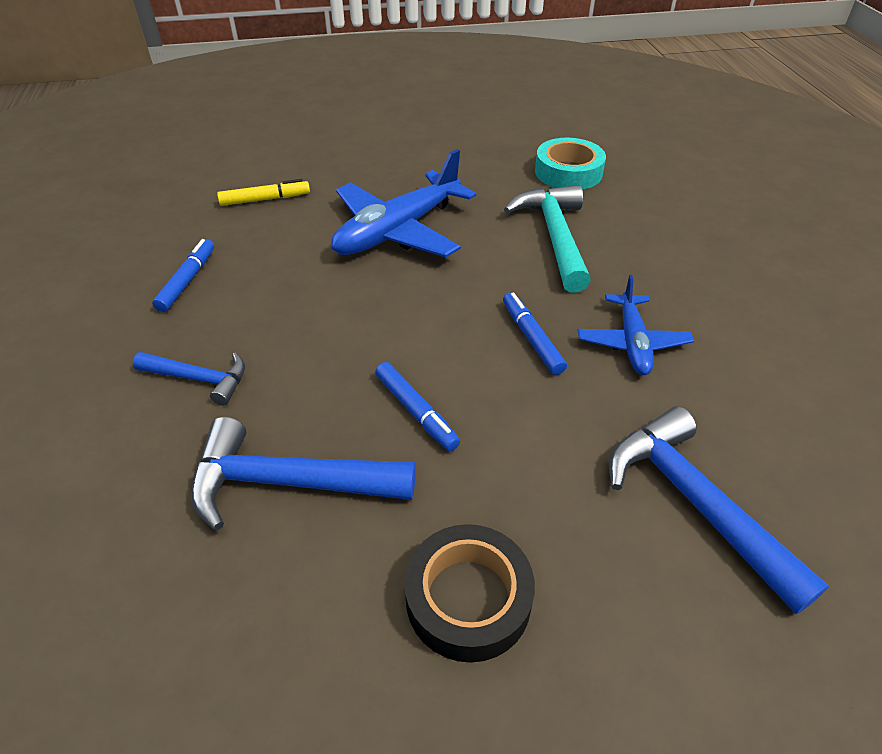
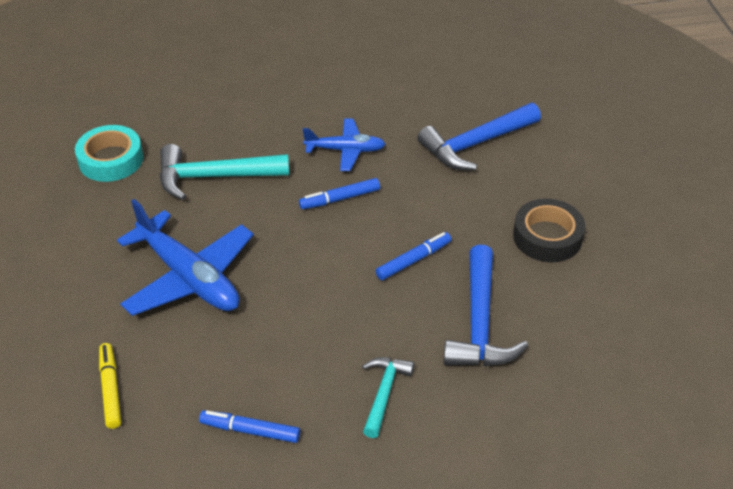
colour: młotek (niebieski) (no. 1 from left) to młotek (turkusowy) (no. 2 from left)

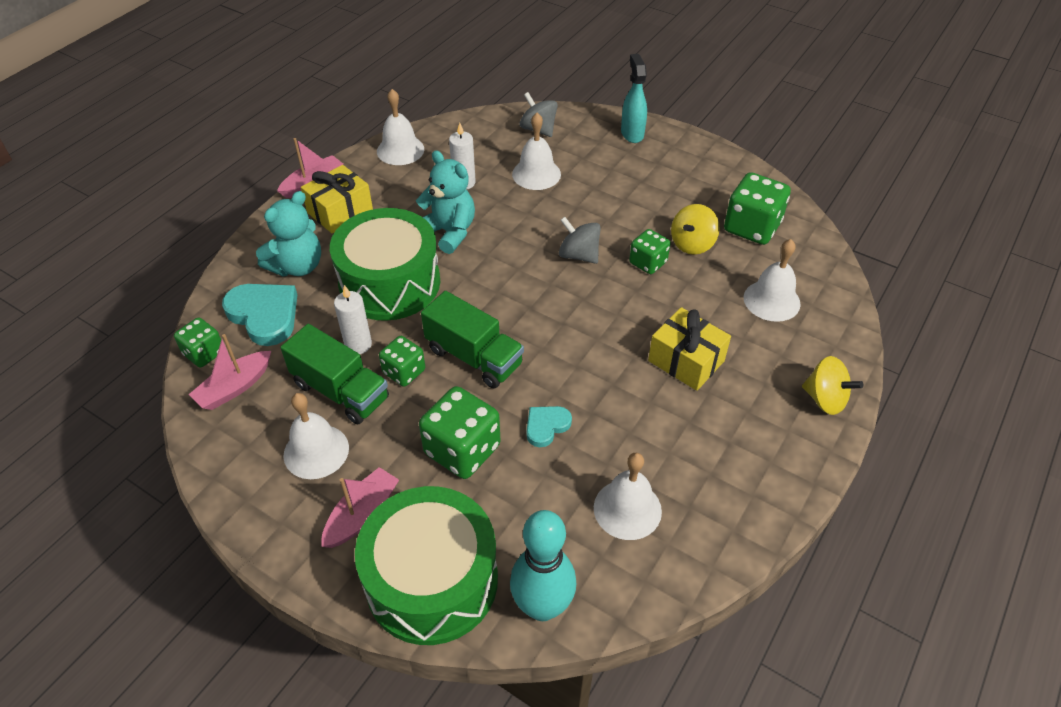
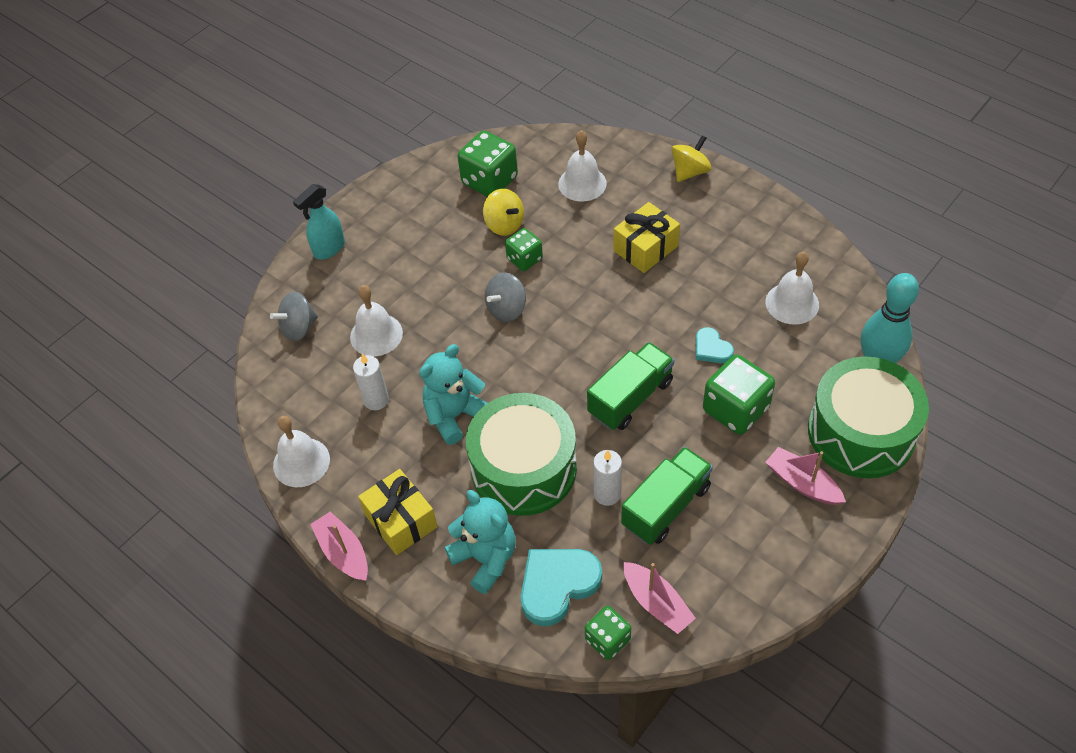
missing: dzwonek (biały) (no. 1 from left); kostka do gry (zielony) (no. 2 from left)
spun: spryskiwacz (turkusowy) 45 degrees counterclockwise

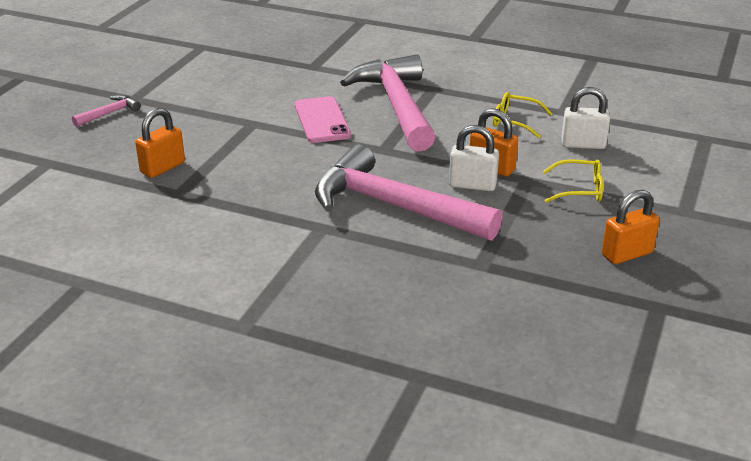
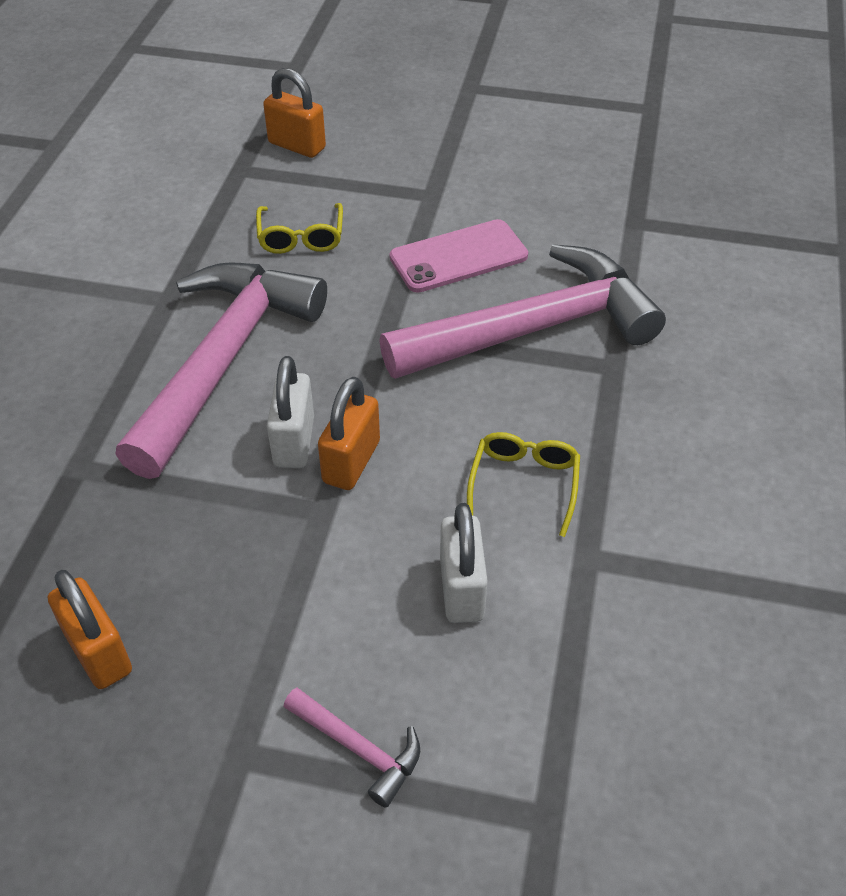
relocated: okulary (żółty) (no. 2 from left in the first image) to okulary (żółty) (no. 1 from left); młotek (różowy) (no. 1 from left in the first image) to młotek (różowy) (no. 2 from left)

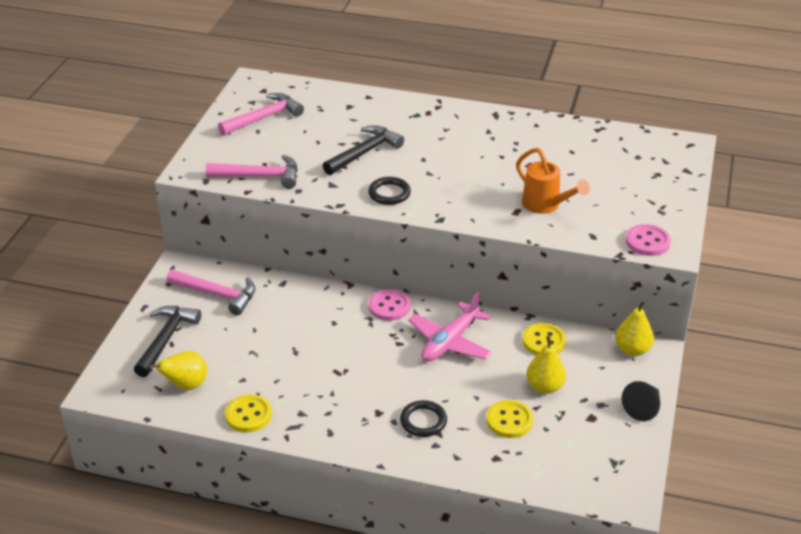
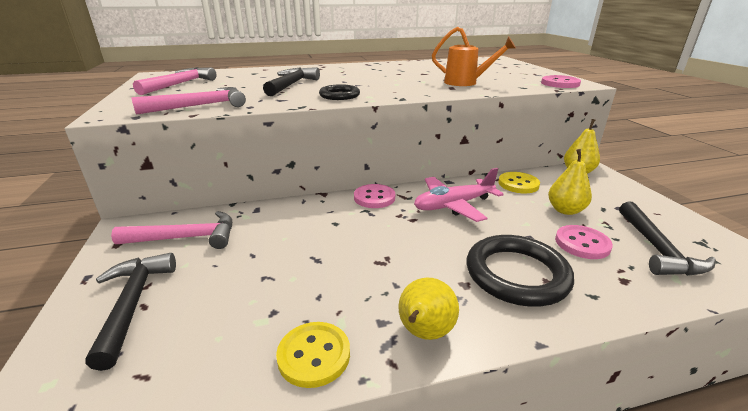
missing: stożek (czarny)
appeared: młotek (czarny) (no. 3 from left)
relocated: gruszka (żółty) (no. 1 from left)
colour: guzik (żółty) (no. 2 from left) to guzik (różowy) (no. 3 from left)
spun: samolot (różowy) 60 degrees clockwise
size: pierścień (czarny) (no. 2 from left) x1.77

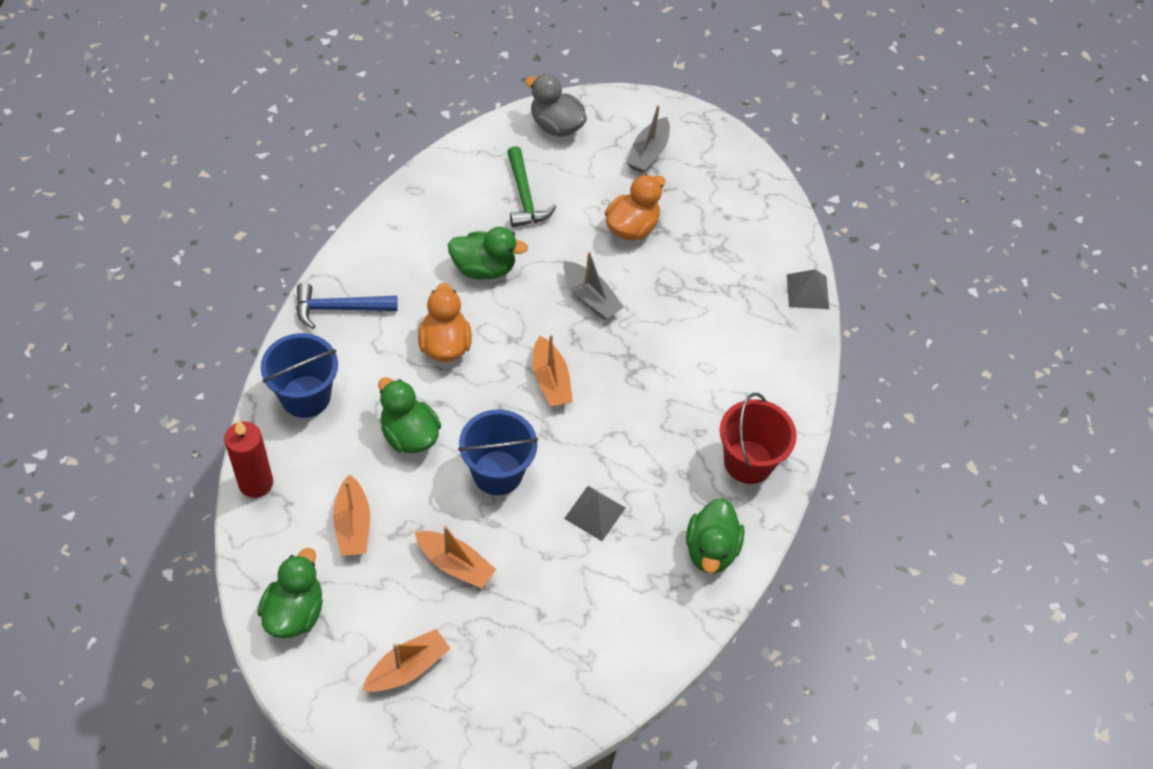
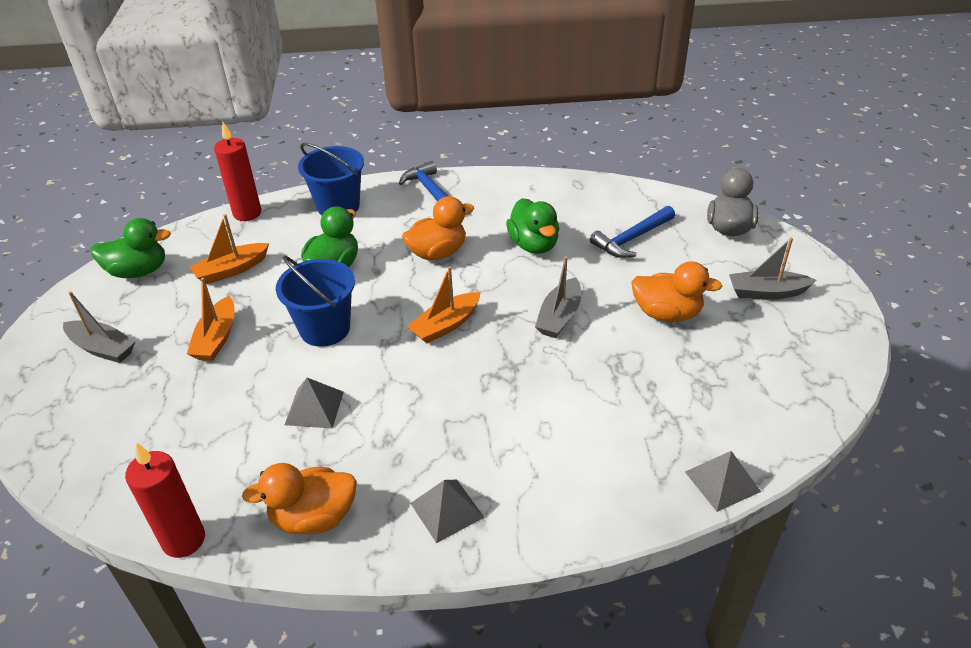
appeared: świeca (czerwony) (no. 1 from left)
exchanged: wiadro (czerwony) to piramida (szary) (no. 2 from left)
colour: łódka (pomarańczowy) (no. 2 from left) to łódka (szary) (no. 1 from left); kaczka (zielony) (no. 4 from left) to kaczka (pomarańczowy) (no. 1 from left); młotek (zielony) to młotek (niebieski) (no. 2 from left)

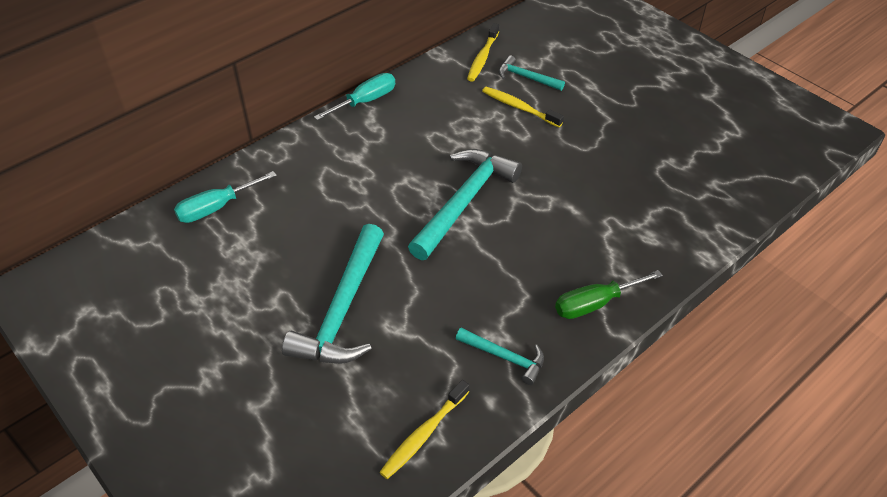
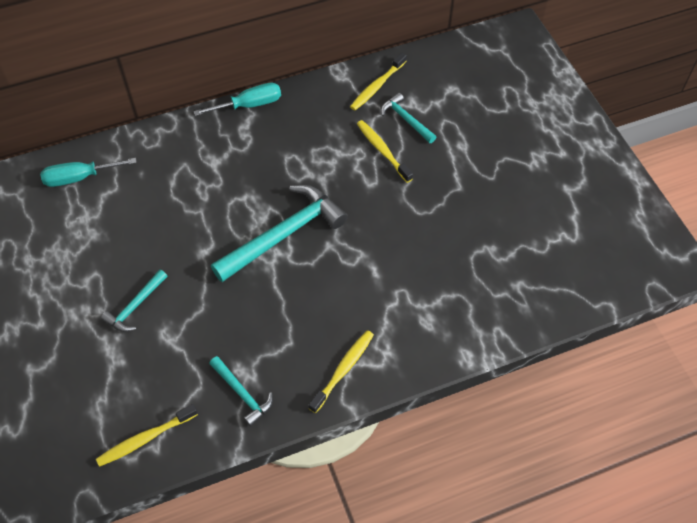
exchanged: śrubokręt (zielony) to szczoteczka do zębów (żółty) (no. 2 from left)
size: młotek (turkusowy) (no. 1 from left) x0.51

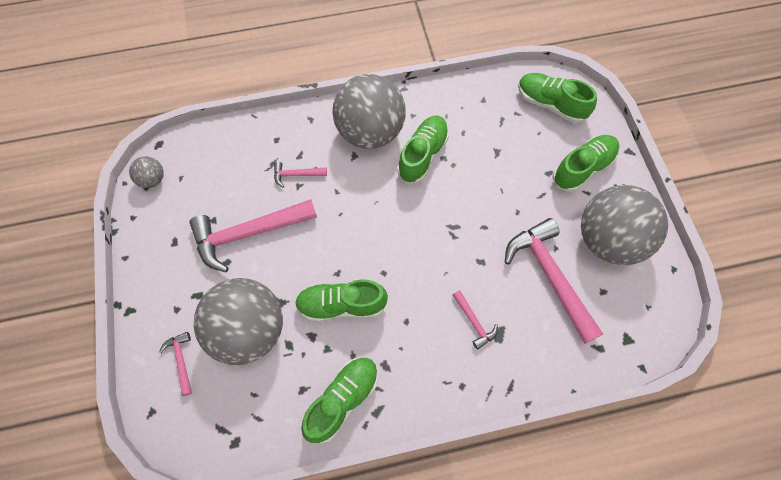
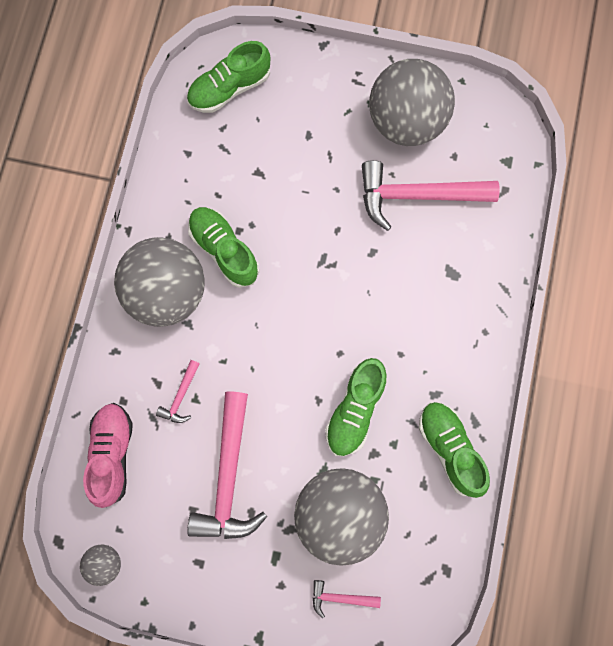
missing: młotek (różowy) (no. 4 from left); but (zielony) (no. 5 from left)
appeared: but (różowy)

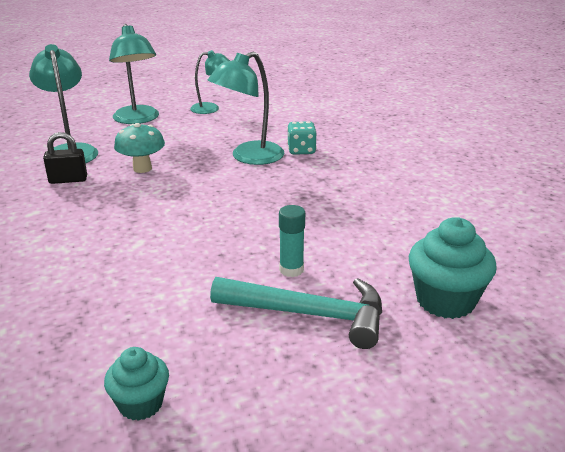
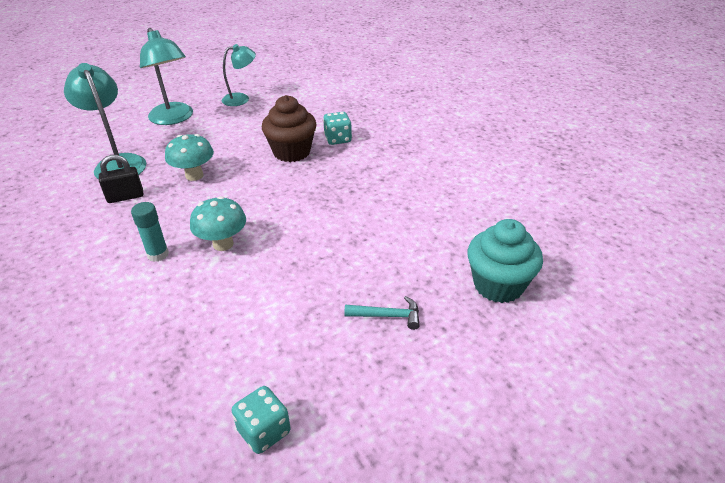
appeared: grzyb (turkusowy) (no. 2 from left)
relocated: klej w sztyfcie (turkusowy)
exchanged: muffinka (turkusowy) (no. 1 from left) to kostka do gry (turkusowy) (no. 1 from left); lampka (turkusowy) (no. 4 from left) to muffinka (brązowy)
size: młotek (turkusowy) x0.49

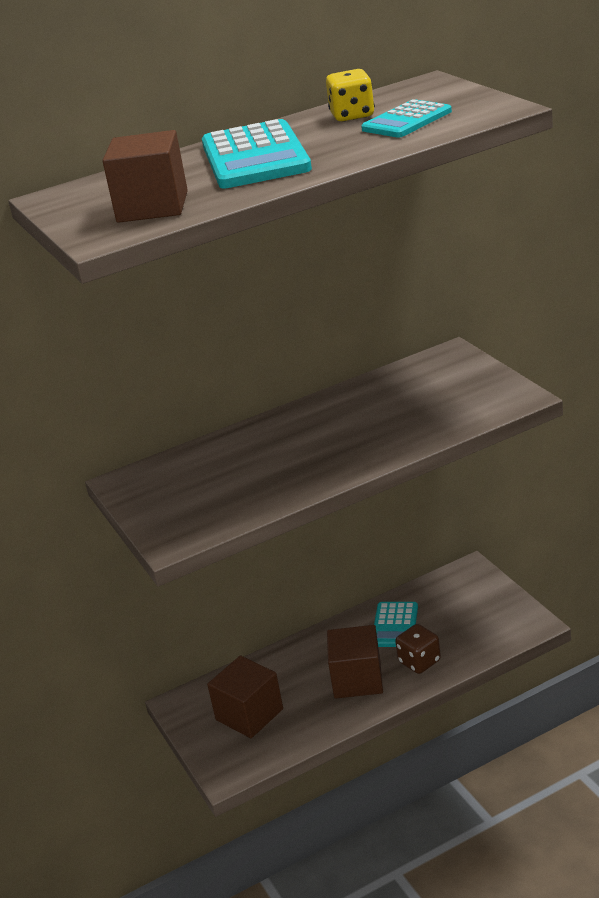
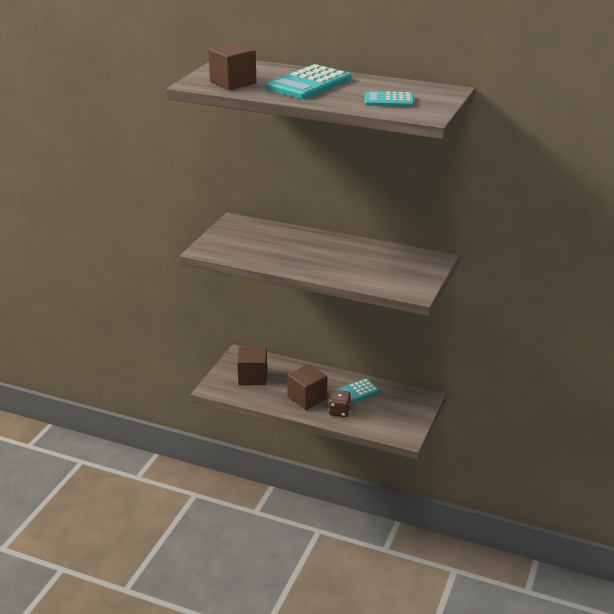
missing: kostka do gry (żółty)

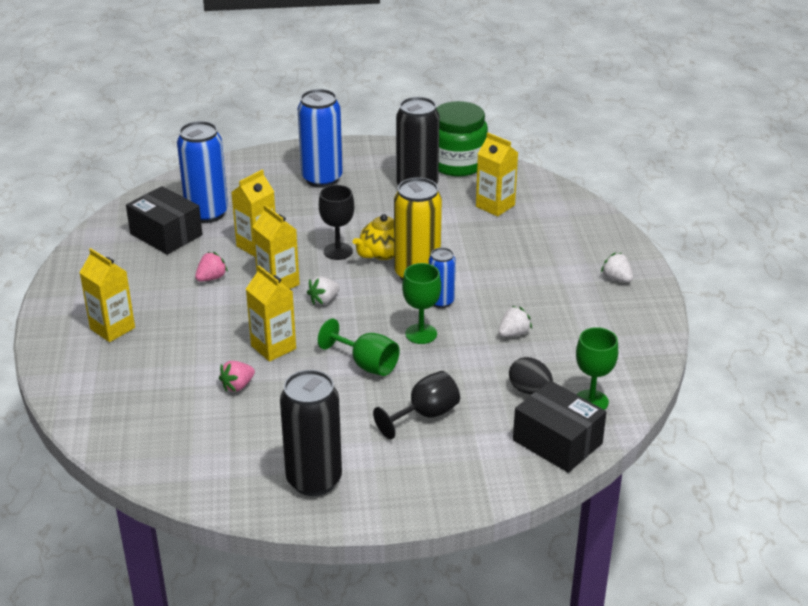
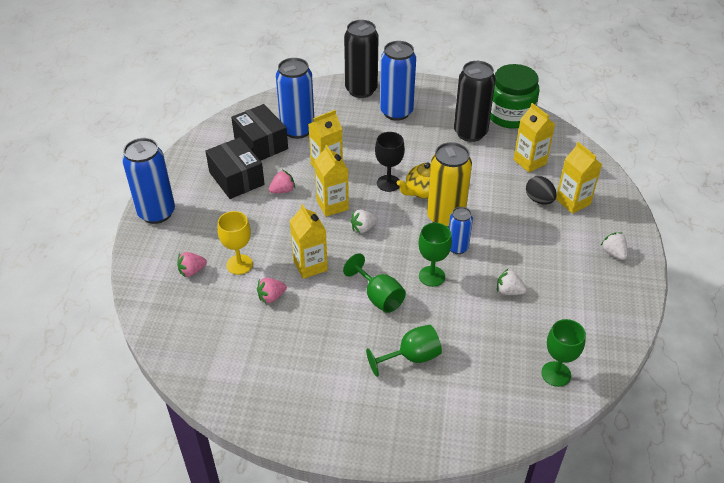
appeared: puszka (niebieski) (no. 1 from left); truskawka (różowy) (no. 1 from left); kielich (żółty)
relocated: pudełko (czarny) (no. 2 from left in the first image) to pudełko (czarny) (no. 1 from left); puszka (czarny) (no. 1 from left); jajko (czarny); karton mleka (żółty) (no. 1 from left in the first image) to karton mleka (żółty) (no. 5 from left)
colour: kielich (czarny) (no. 2 from left) to kielich (zielony) (no. 2 from left)
spun: truskawka (biały) (no. 2 from left) 135 degrees counterclockwise

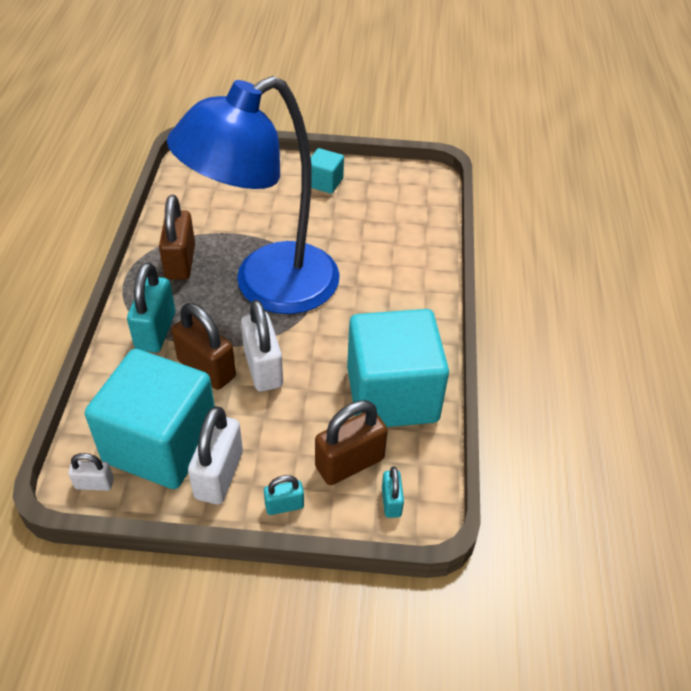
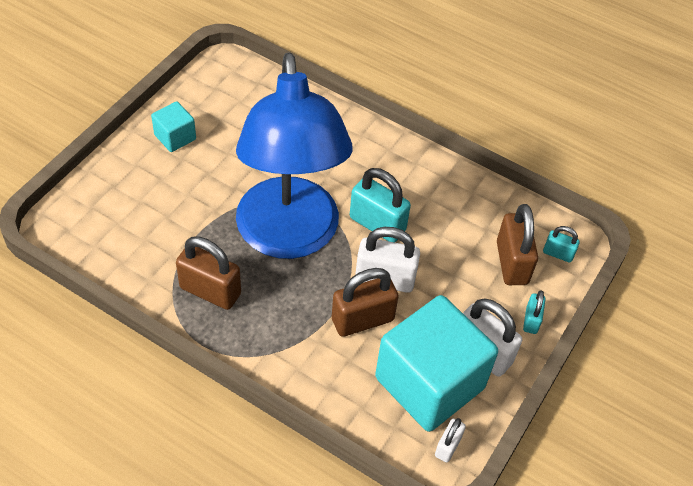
missing: sześcian (turkusowy) (no. 3 from left)
relocated: kłódka (turkusowy) (no. 1 from left)

